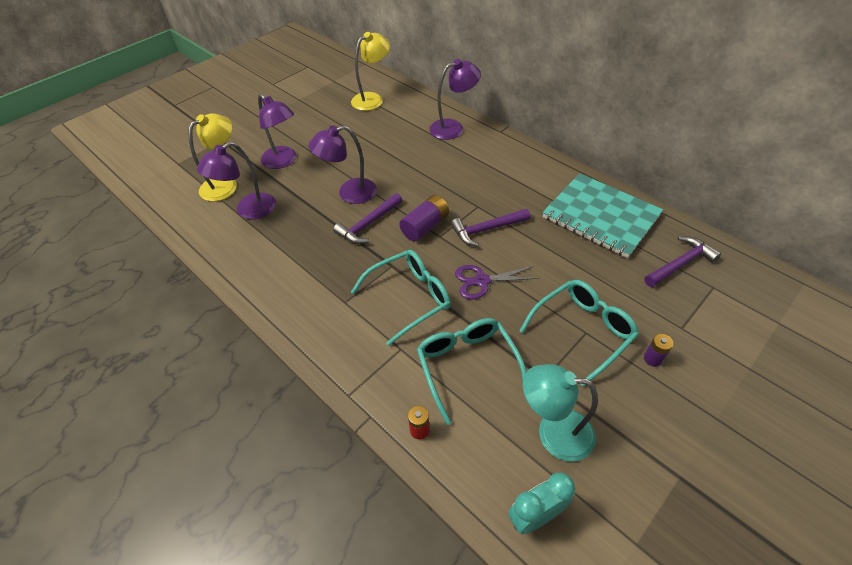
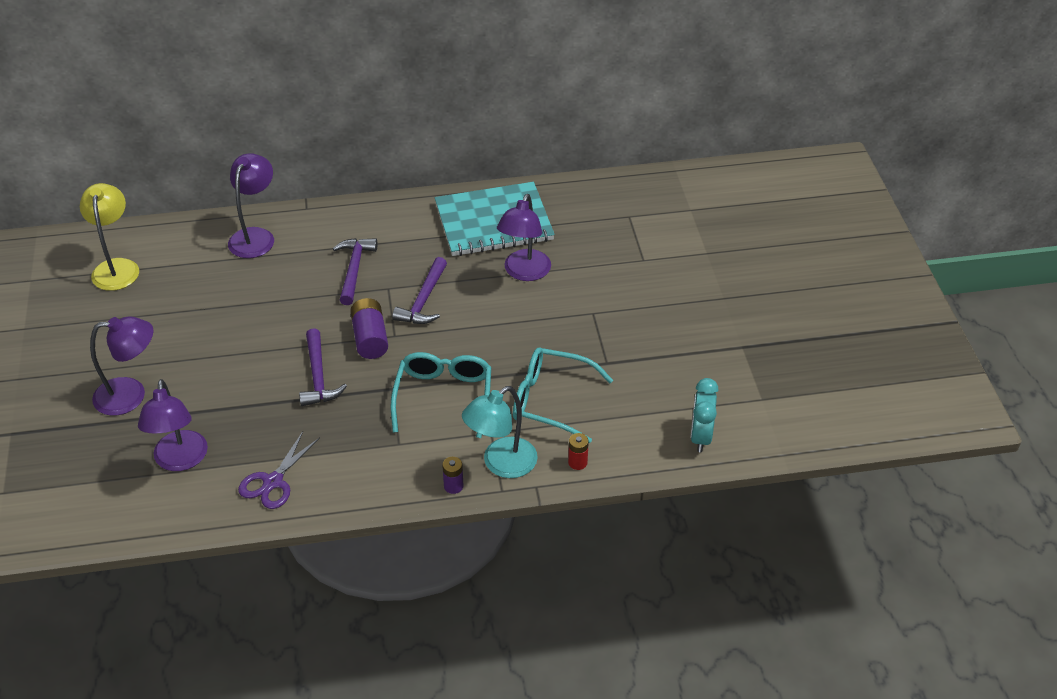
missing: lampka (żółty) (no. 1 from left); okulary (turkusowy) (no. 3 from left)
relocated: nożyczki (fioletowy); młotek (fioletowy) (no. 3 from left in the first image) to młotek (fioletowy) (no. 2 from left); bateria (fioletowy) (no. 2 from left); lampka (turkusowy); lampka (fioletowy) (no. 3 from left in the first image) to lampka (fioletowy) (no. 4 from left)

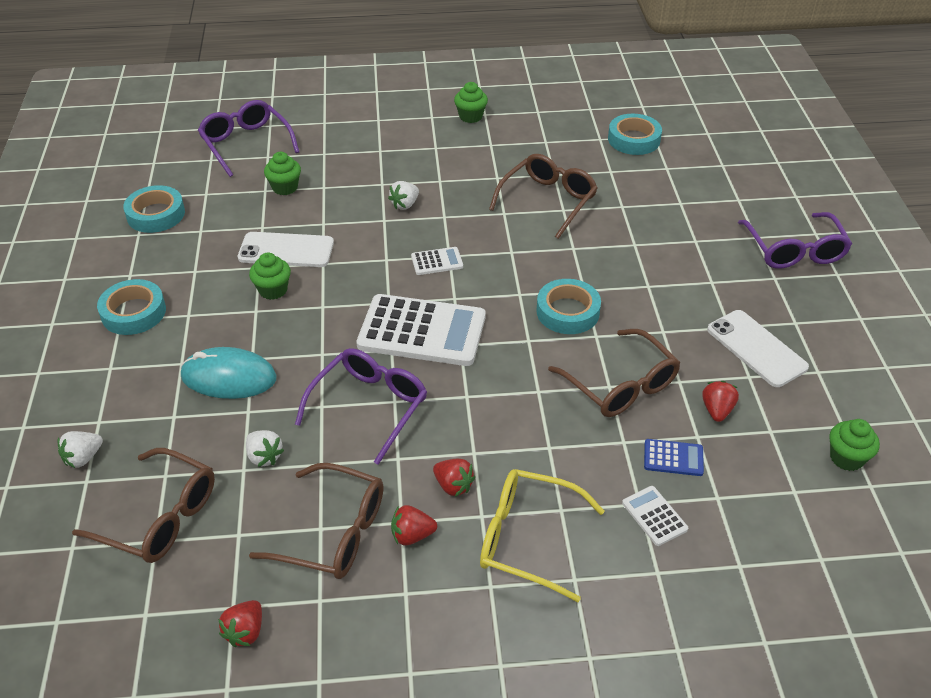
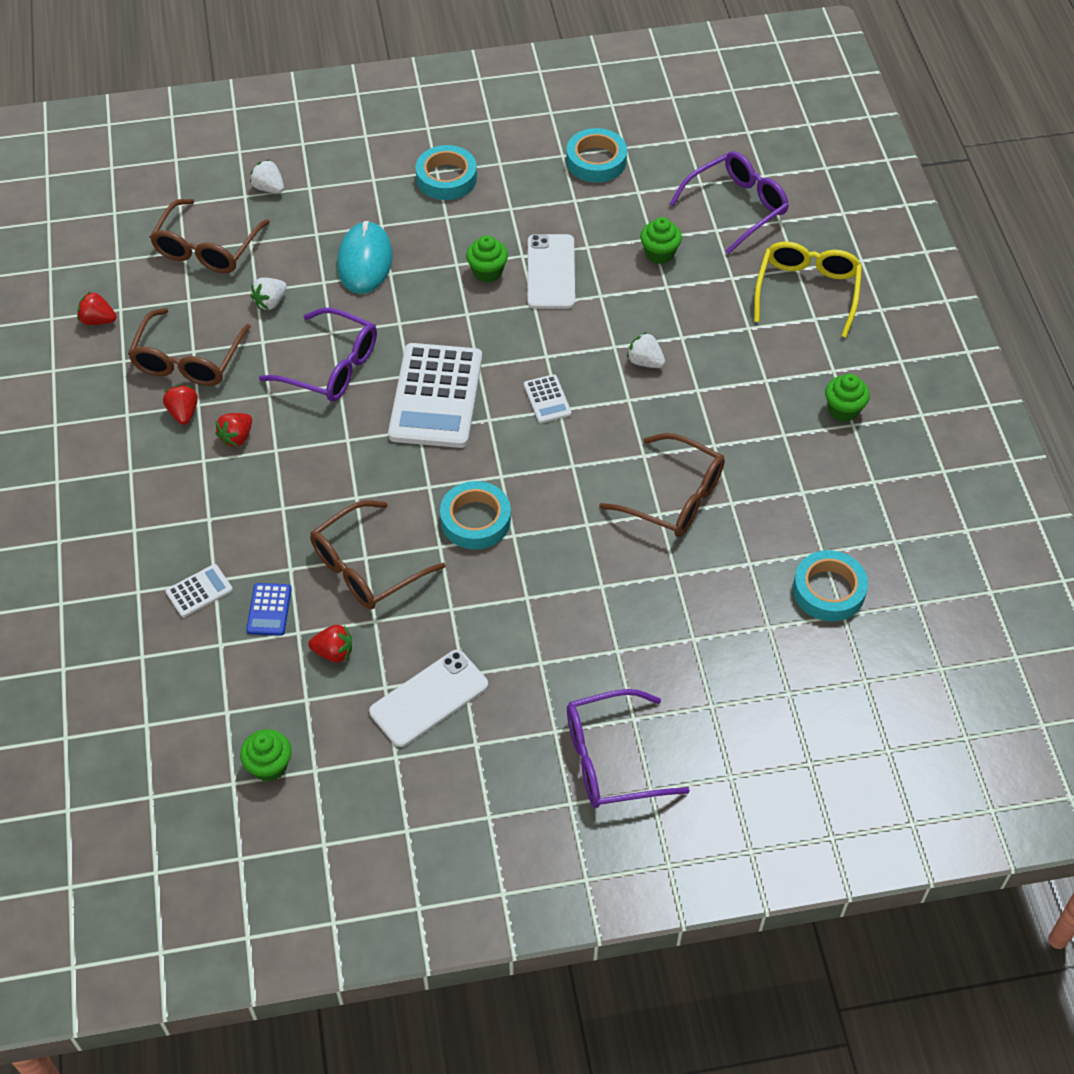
relocated: okulary (żółty)

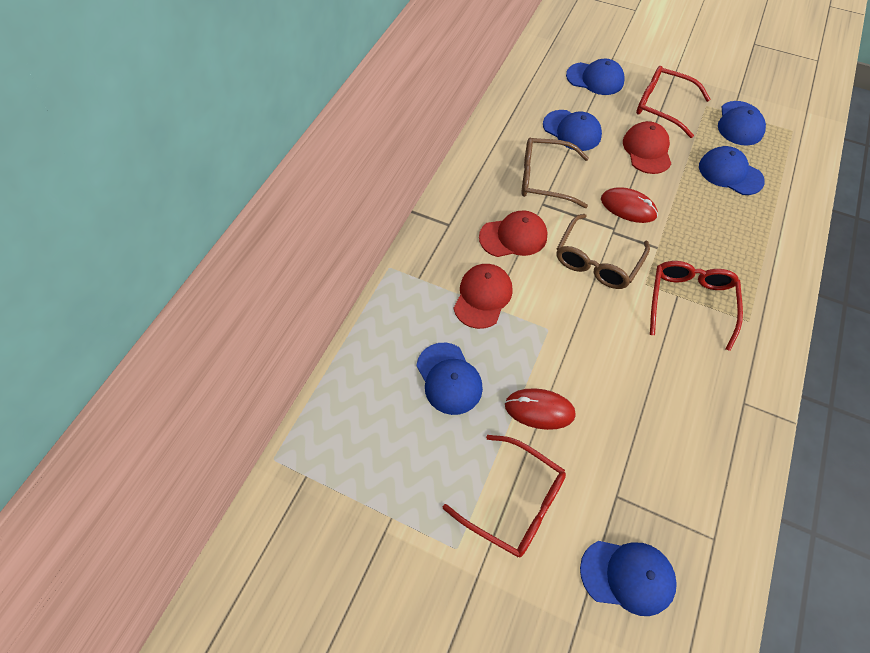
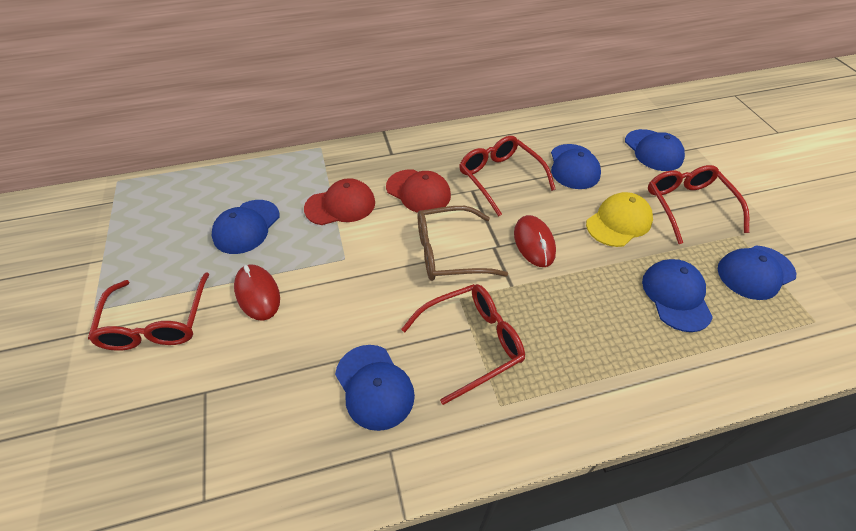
relocated: czapka (niebieski) (no. 4 from left in the first image) to czapka (niebieski) (no. 2 from left)
colour: okulary (brązowy) (no. 1 from left) to okulary (czerwony) (no. 3 from left); czapka (czerwony) (no. 3 from left) to czapka (żółty)

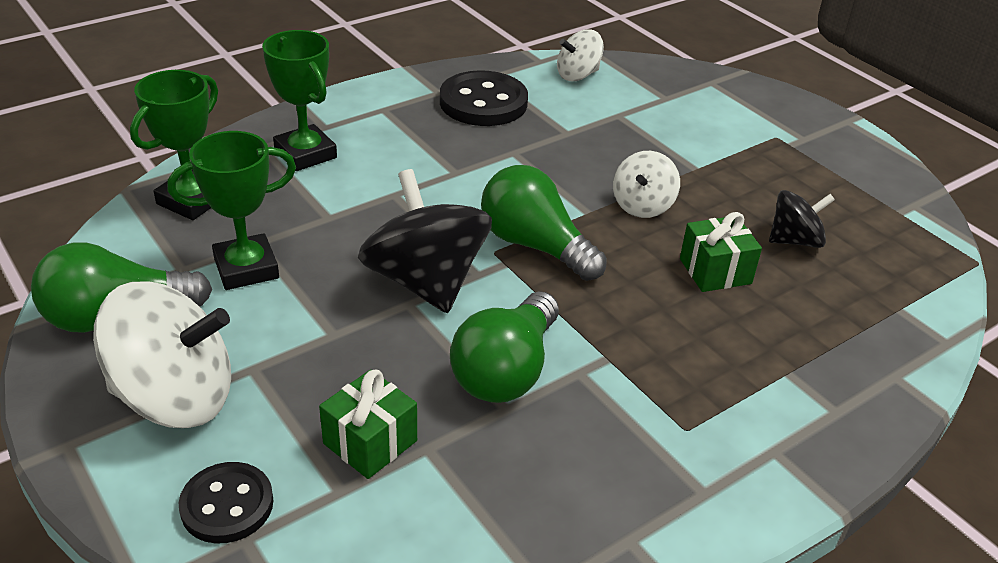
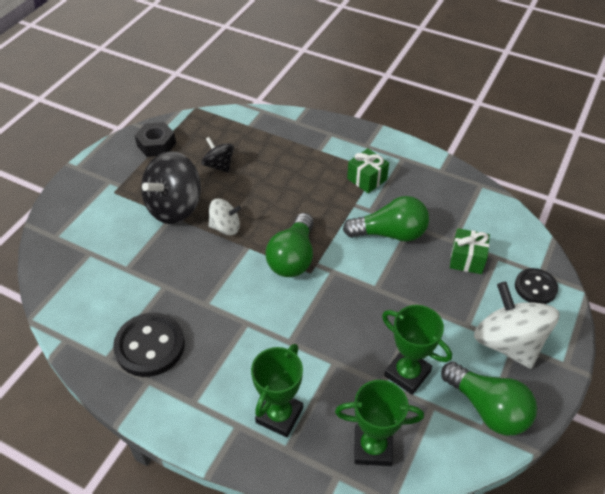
missing: bączek (biały) (no. 2 from left)
appeared: nakrętka (czarny)
relocated: bączek (czarny) (no. 1 from left); prezent (zielony) (no. 2 from left in the first image) to prezent (zielony) (no. 1 from left)

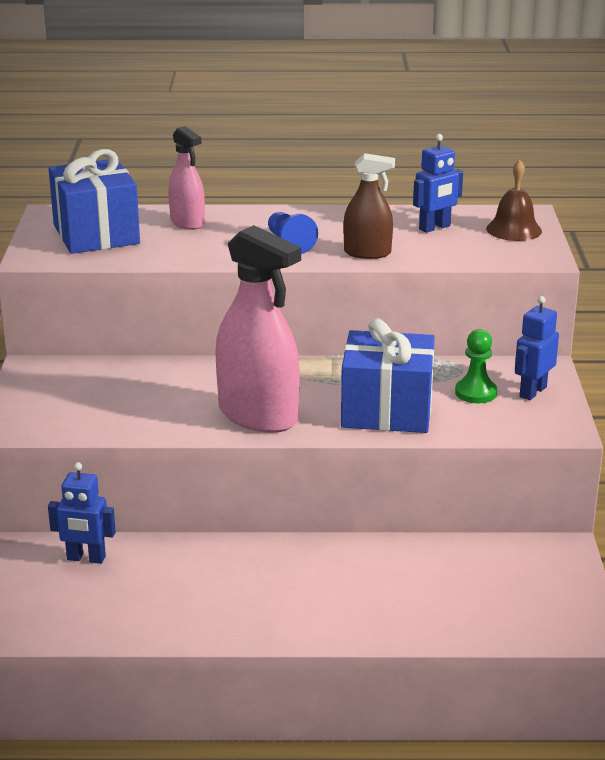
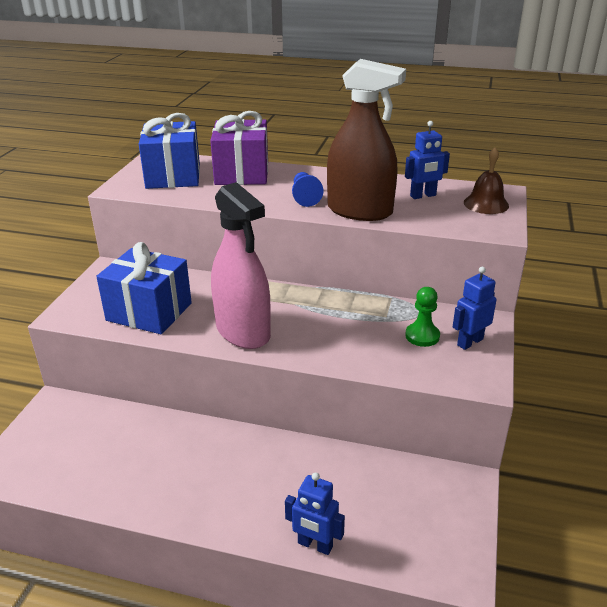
relocated: prezent (niebieski) (no. 2 from left in the first image) to prezent (niebieski) (no. 1 from left); robot (niebieski) (no. 1 from left)
exchanged: spryskiwacz (różowy) (no. 1 from left) to prezent (fioletowy)
size: spryskiwacz (brązowy) x1.80

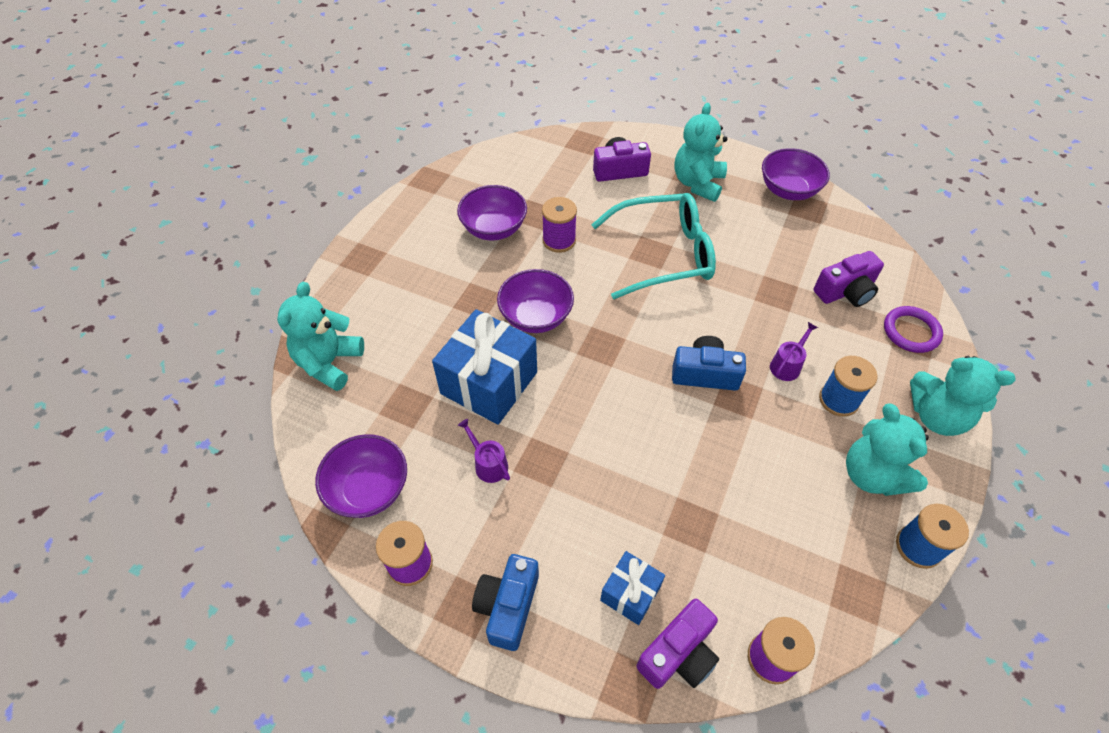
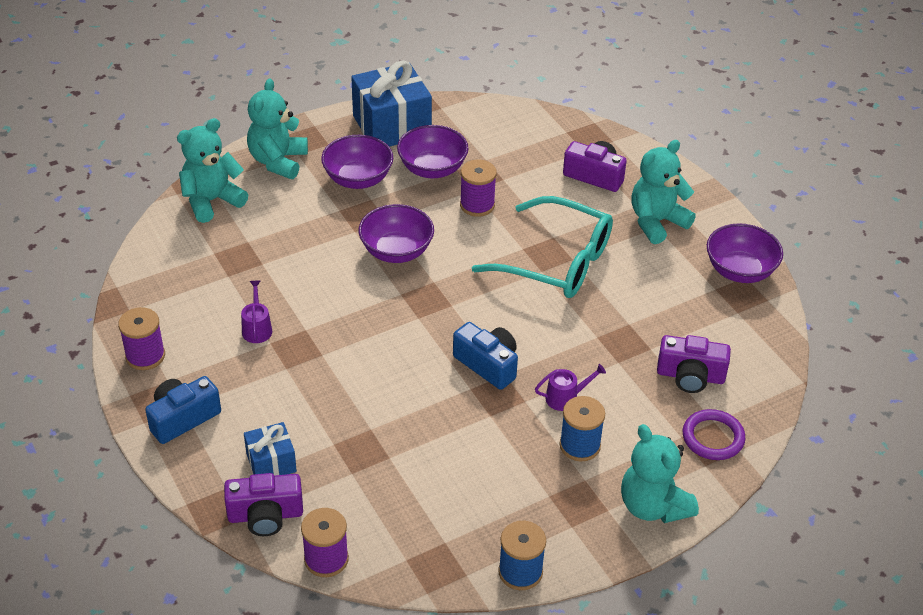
relocated: miś (turkusowy) (no. 3 from left in the first image) to miś (turkusowy) (no. 2 from left); miska (fioletowy) (no. 1 from left); prezent (niebieski) (no. 1 from left in the first image) to prezent (niebieski) (no. 2 from left)

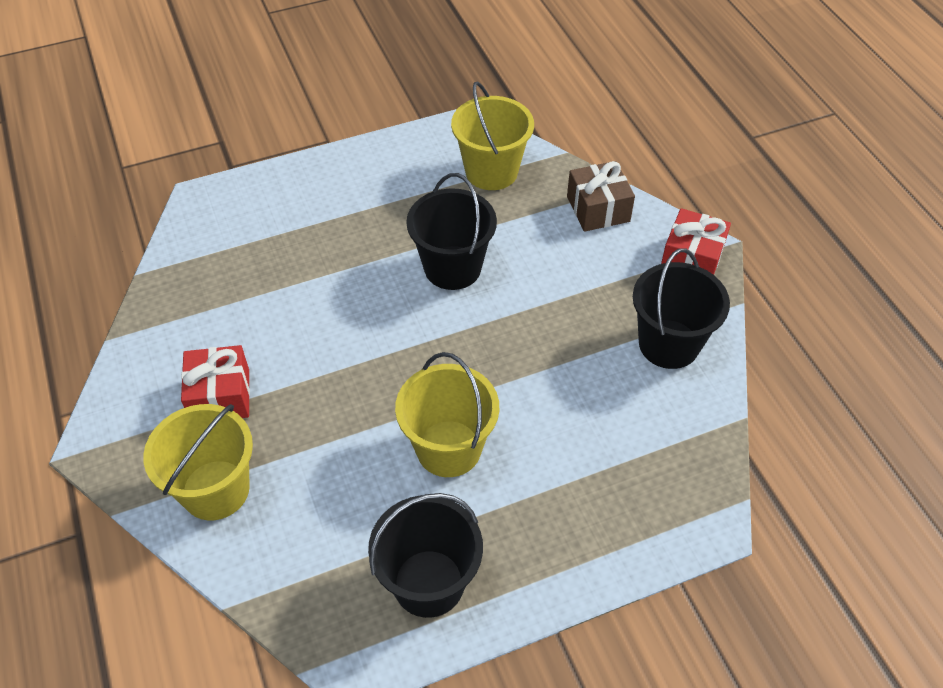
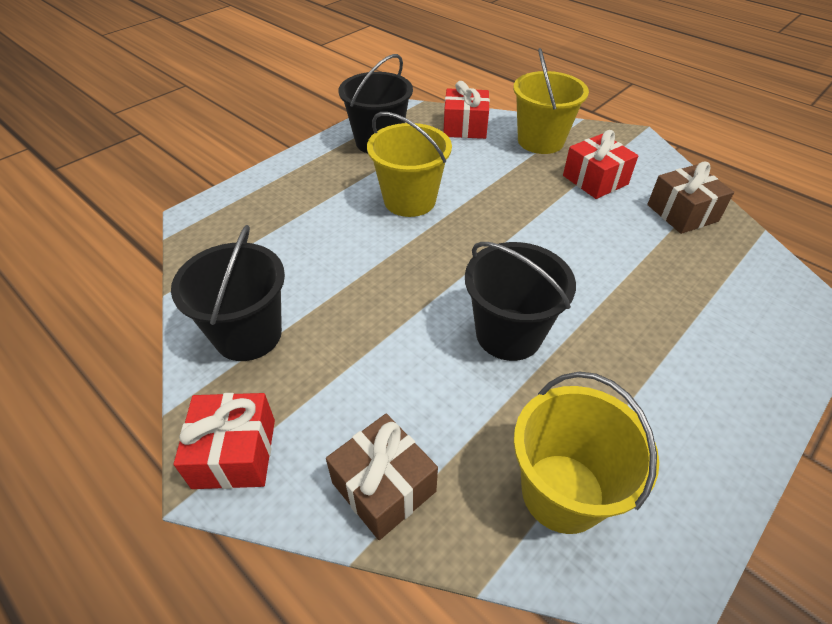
appeared: prezent (czerwony) (no. 2 from left); prezent (brązowy) (no. 2 from left)

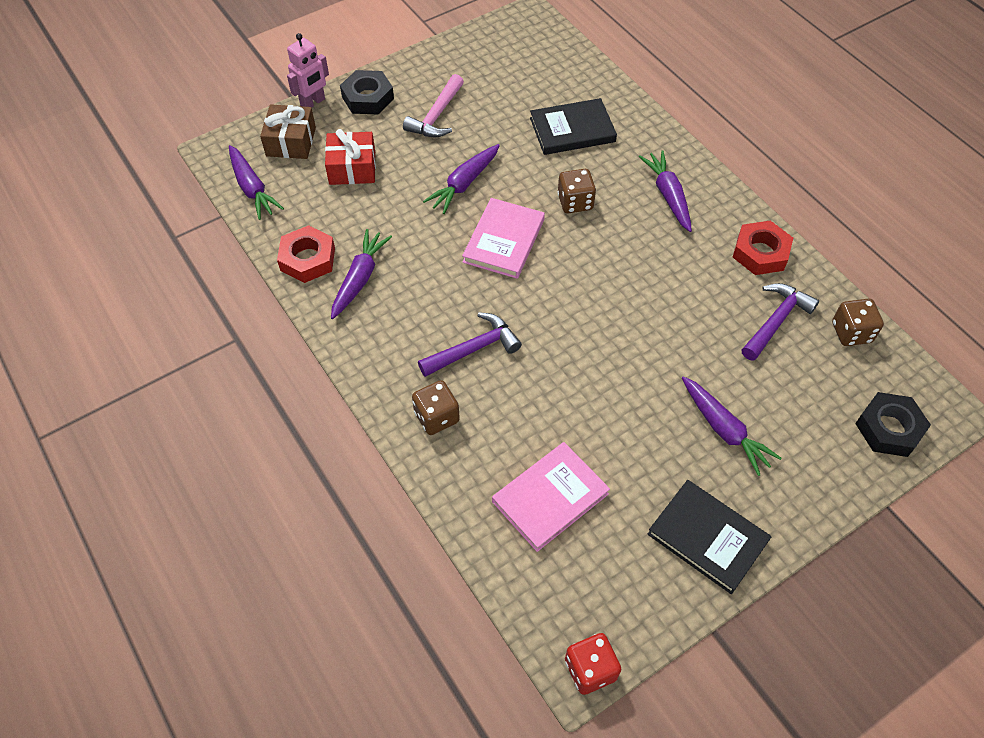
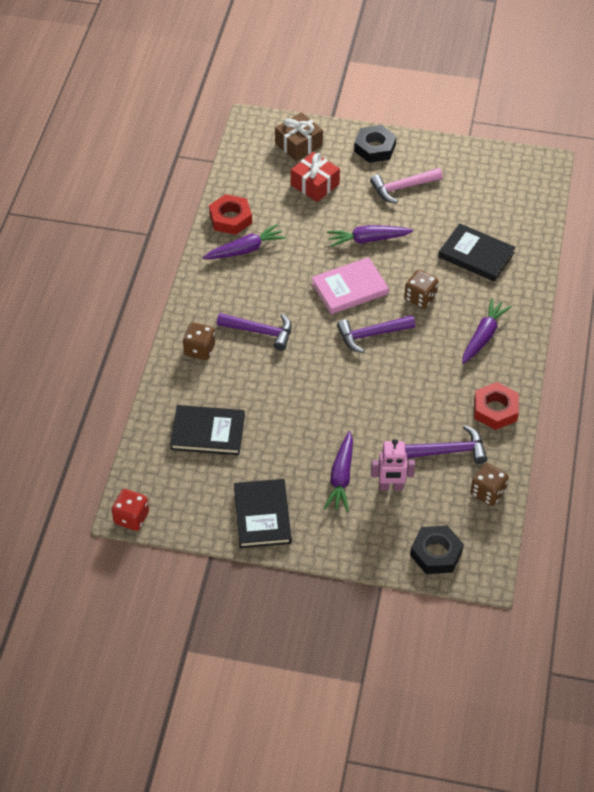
missing: marchewka (fioletowy) (no. 1 from left)
appeared: młotek (fioletowy) (no. 2 from left)
relocated: robot (różowy)
colour: książka (różowy) (no. 2 from left) to książka (czarny) (no. 1 from left)

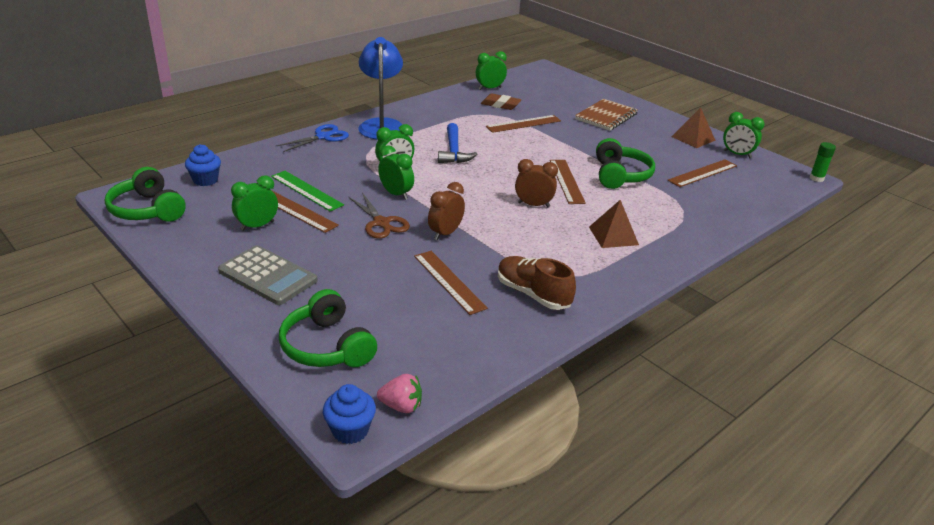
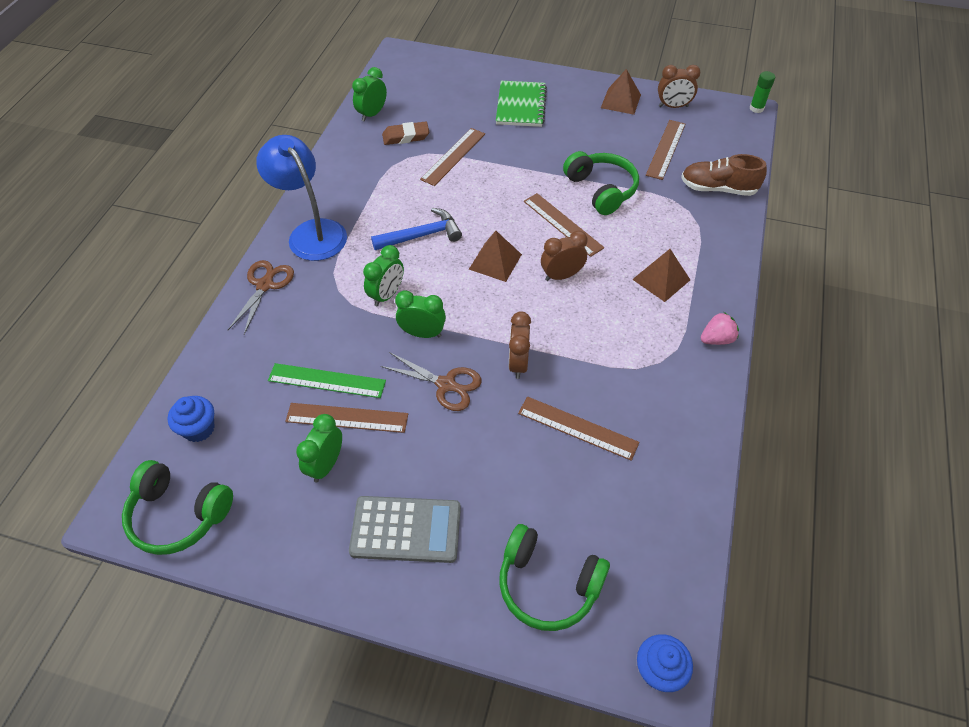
appeared: piramida (brązowy) (no. 1 from left)
relocated: but (brązowy); truskawka (różowy)
colour: nożyczki (niebieski) to nożyczki (brązowy) (no. 1 from left); zeszyt (brązowy) to zeszyt (zielony); budzik (zielony) (no. 5 from left) to budzik (brązowy) (no. 3 from left)
spun: młotek (niebieski) 75 degrees counterclockwise

